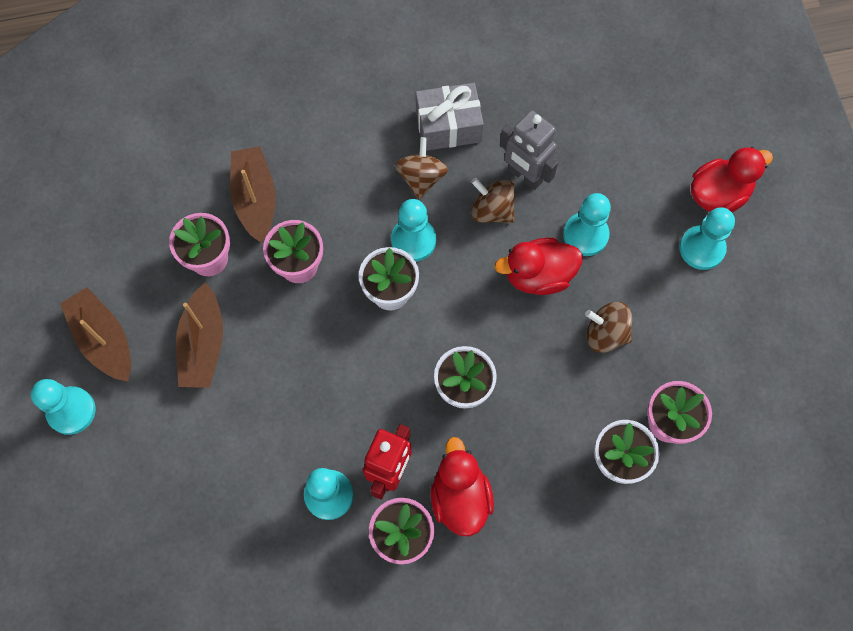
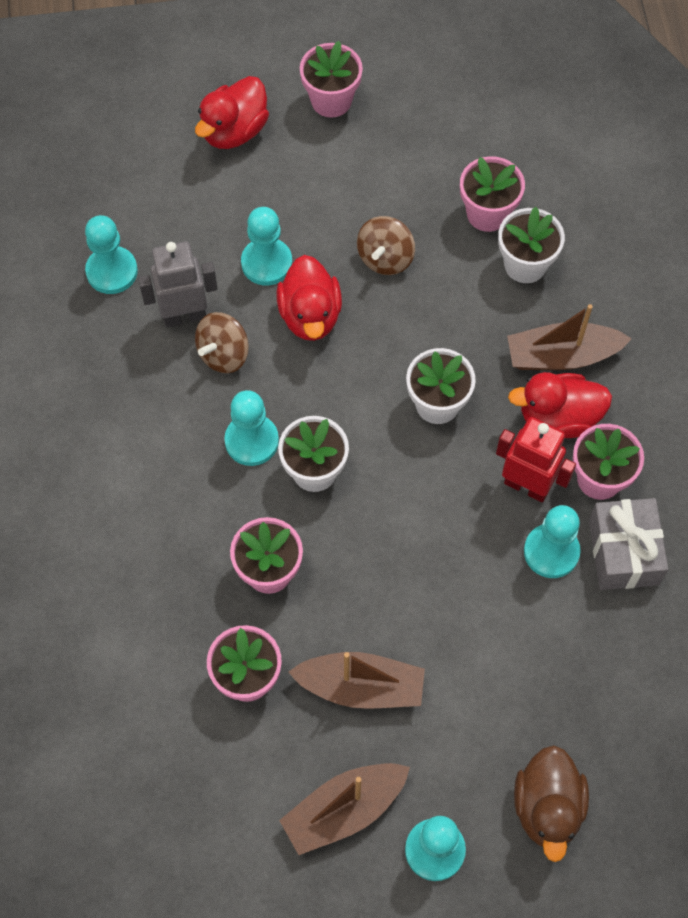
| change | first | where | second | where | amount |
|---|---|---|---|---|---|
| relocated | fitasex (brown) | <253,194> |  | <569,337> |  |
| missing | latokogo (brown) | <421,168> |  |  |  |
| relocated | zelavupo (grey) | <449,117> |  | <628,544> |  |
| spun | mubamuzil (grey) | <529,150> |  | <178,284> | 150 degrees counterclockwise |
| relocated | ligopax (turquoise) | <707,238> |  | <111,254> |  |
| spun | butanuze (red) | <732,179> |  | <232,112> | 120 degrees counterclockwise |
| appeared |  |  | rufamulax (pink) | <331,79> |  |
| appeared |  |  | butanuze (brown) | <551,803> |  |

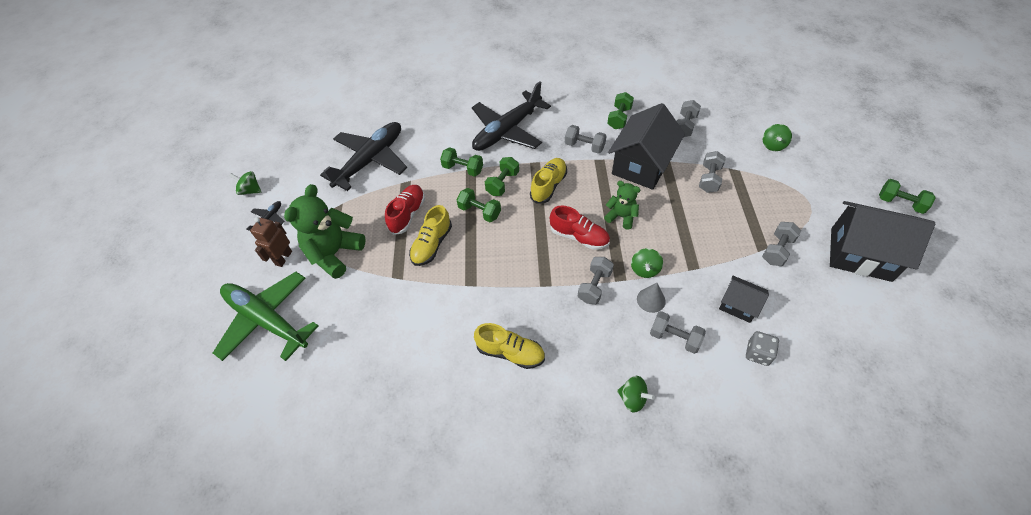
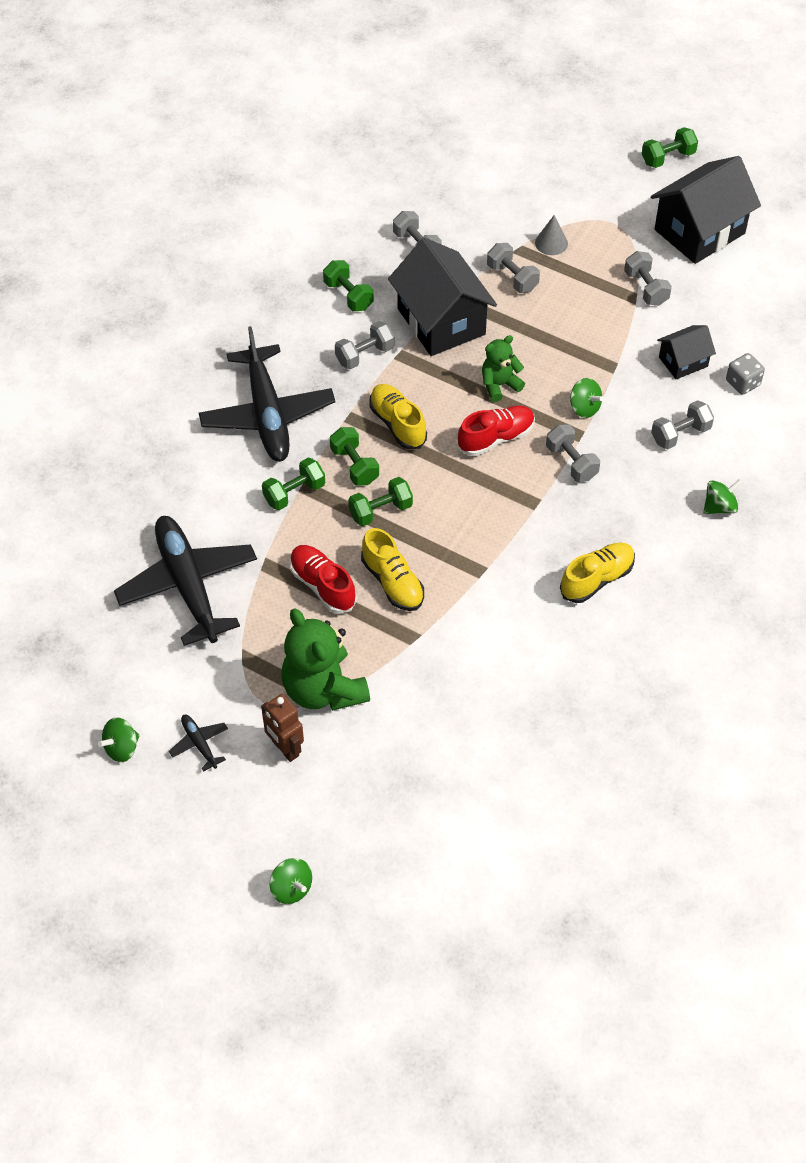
| change | first | where | second | where | amount |
|---|---|---|---|---|---|
| missing | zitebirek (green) | <266,316> |  |  |  |
| relocated | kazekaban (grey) | <651,298> |  | <551,235> |  |
| relocated | latokogo (green) | <777,137> |  | <291,881> |  |

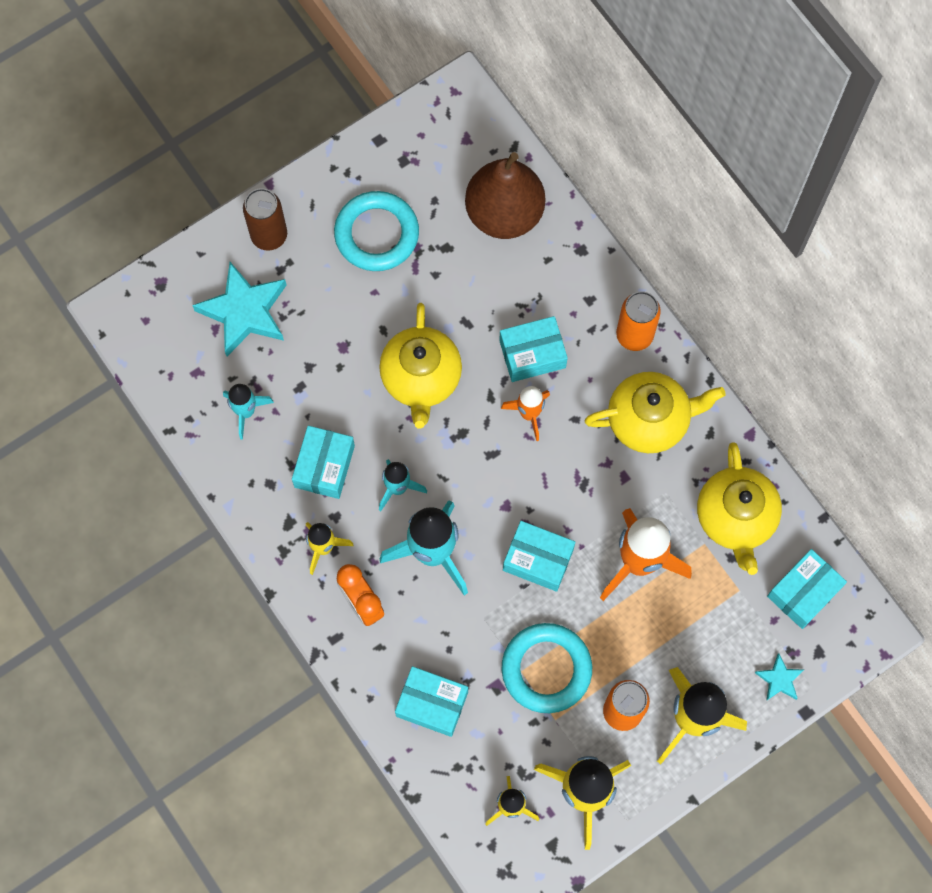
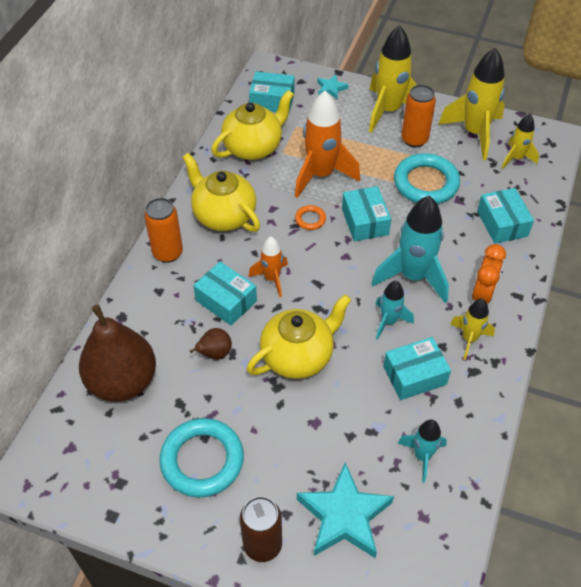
| change | first | where | second | where | amount |
|---|---|---|---|---|---|
| appeared |  |  | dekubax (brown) | <211,344> |  |
| appeared |  |  | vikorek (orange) | <310,217> |  |

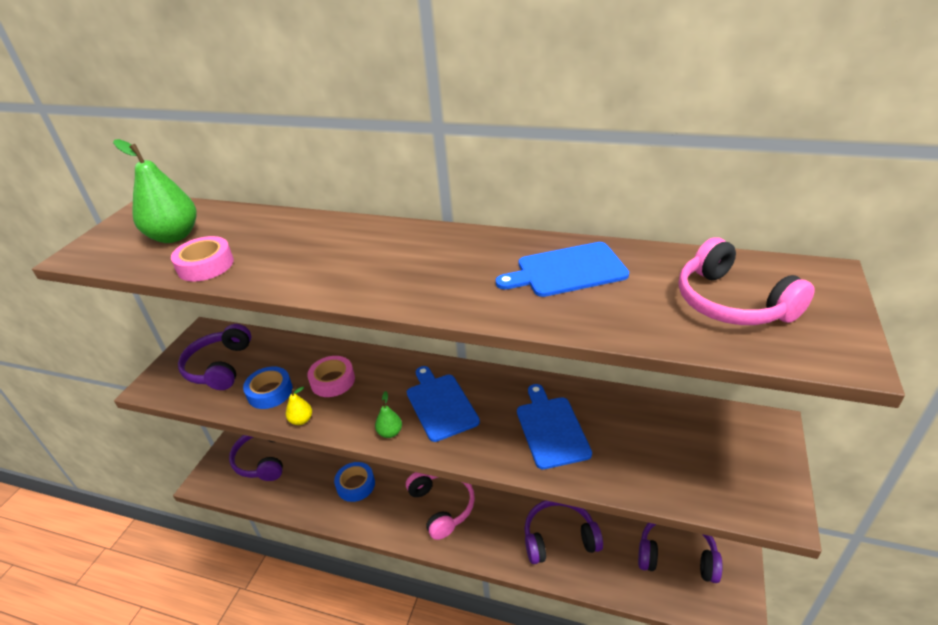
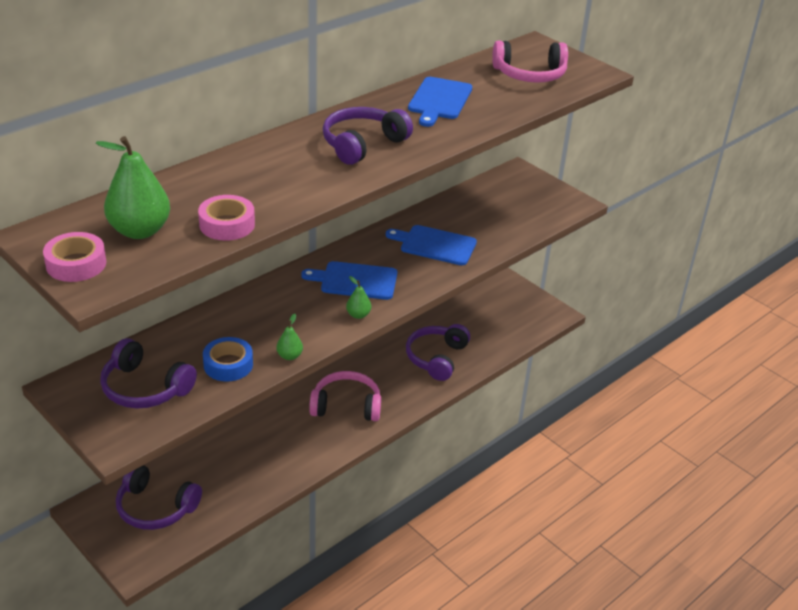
| change | first | where | second | where | amount |
|---|---|---|---|---|---|
| colour | dekubax (yellow) | <299,406> | dekubax (green) | <289,337> |  |
| relocated | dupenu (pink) | <331,376> |  | <74,257> |  |
| missing | dupenu (blue) | <354,482> |  |  |  |
| relocated | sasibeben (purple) | <680,553> |  | <368,136> |  |

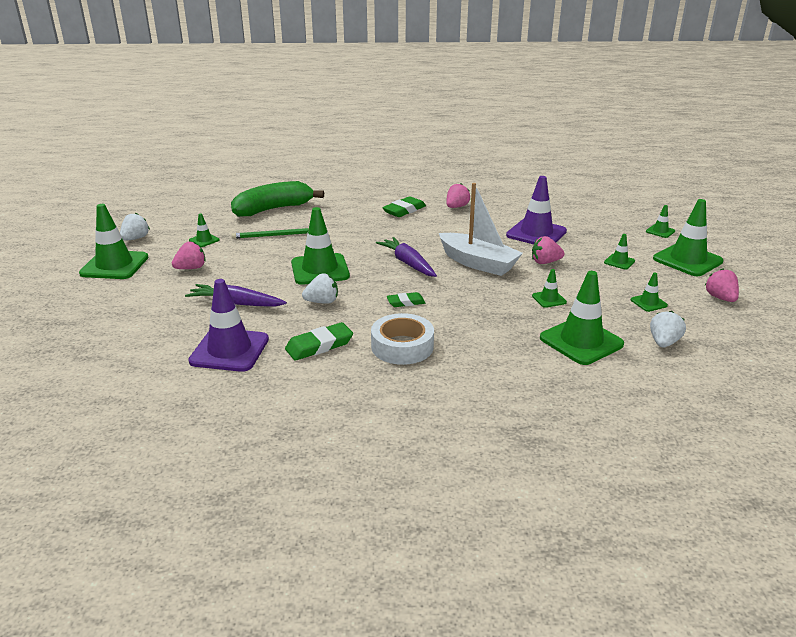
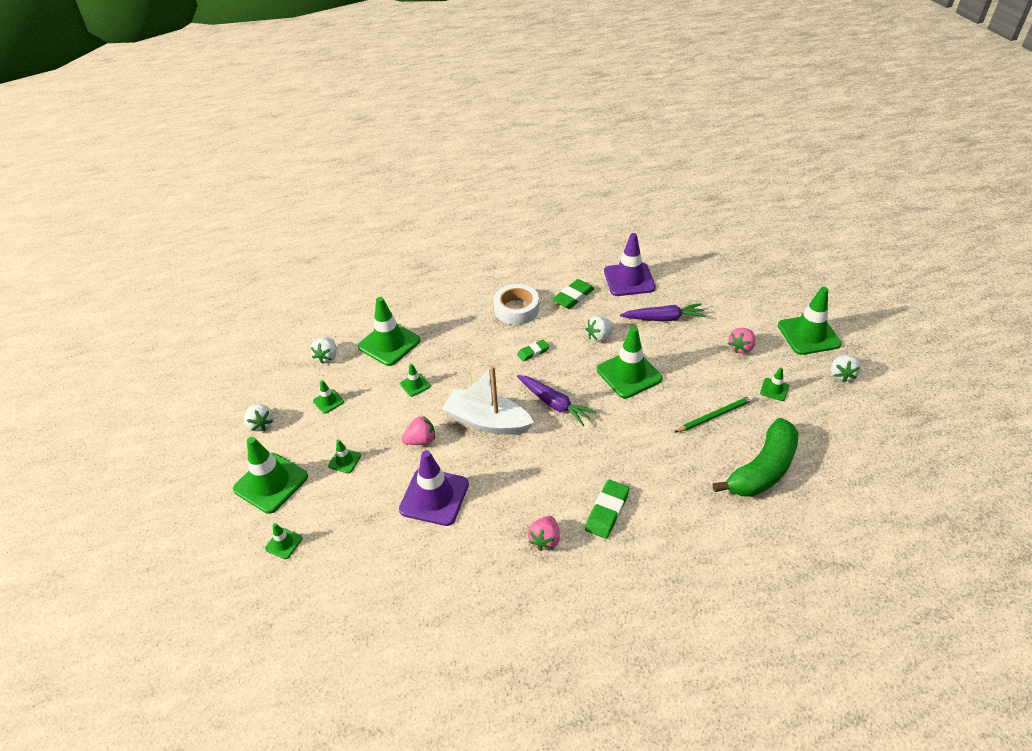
| change | first | where | second | where | amount |
|---|---|---|---|---|---|
| colour | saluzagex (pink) | <722,285> | saluzagex (white) | <258,417> |  |

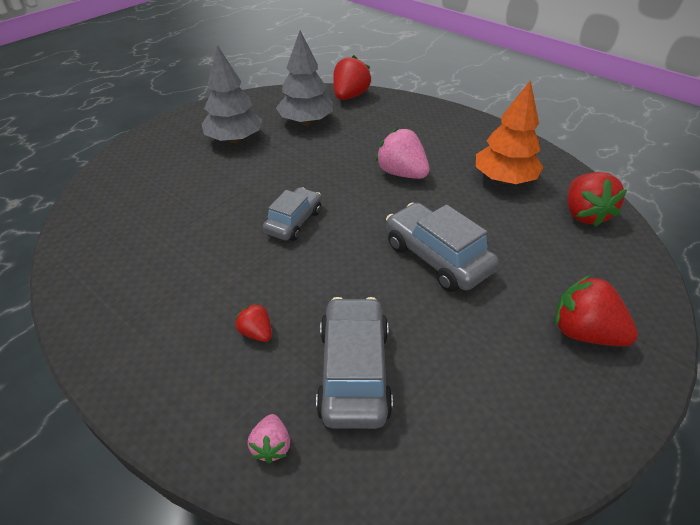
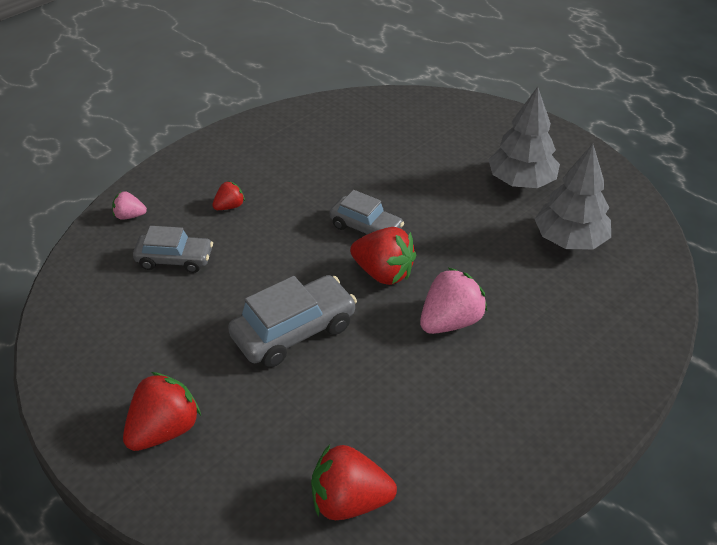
| change | first | where | second | where | amount |
|---|---|---|---|---|---|
| size | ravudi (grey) | <354,363> |  | <173,249> | x0.66 |
| relocated | saluzagex (red) | <352,77> |  | <383,256> |  |
| missing | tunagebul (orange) | <509,132> |  |  |  |

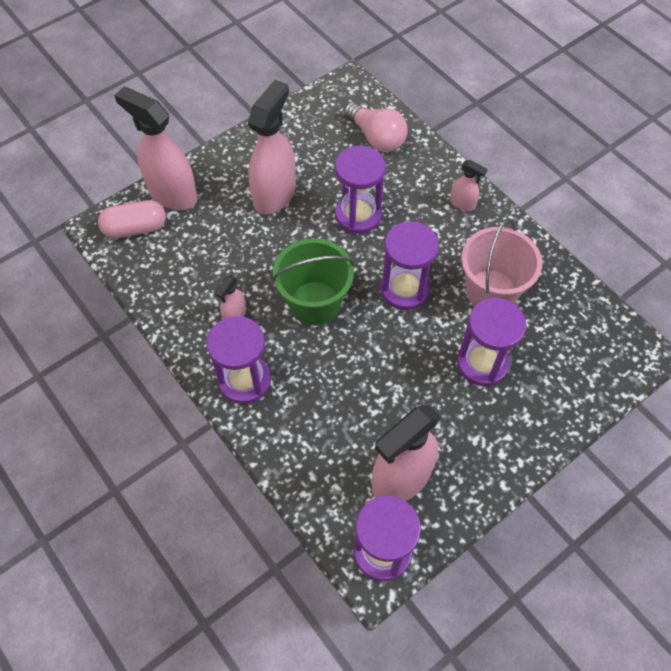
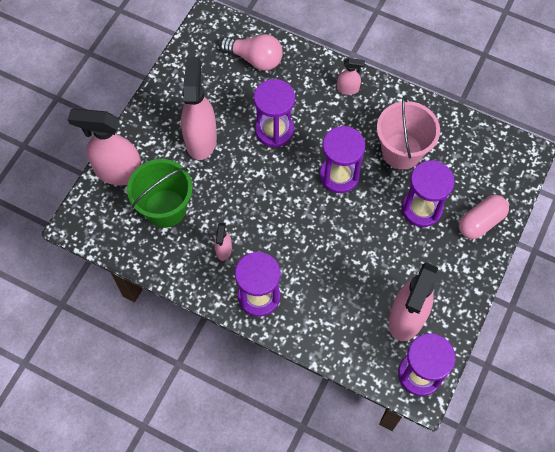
| change | first | where | second | where | amount |
|---|---|---|---|---|---|
| relocated | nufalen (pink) | <132,219> |  | <484,217> |  |
| relocated | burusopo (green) | <313,282> |  | <160,193> |  |

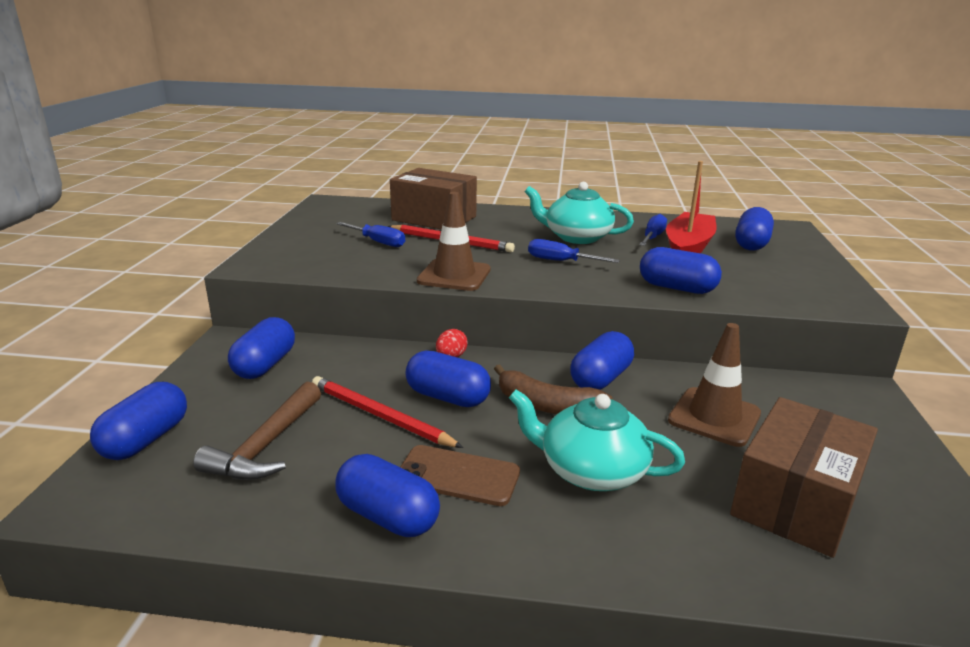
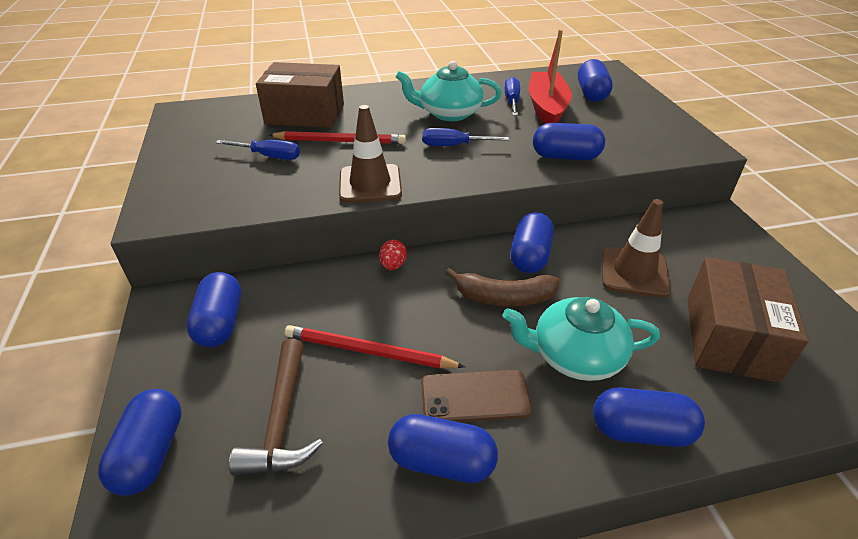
| change | first | where | second | where | amount |
|---|---|---|---|---|---|
| relocated | nufalen (blue) | <448,378> |  | <649,417> |  |

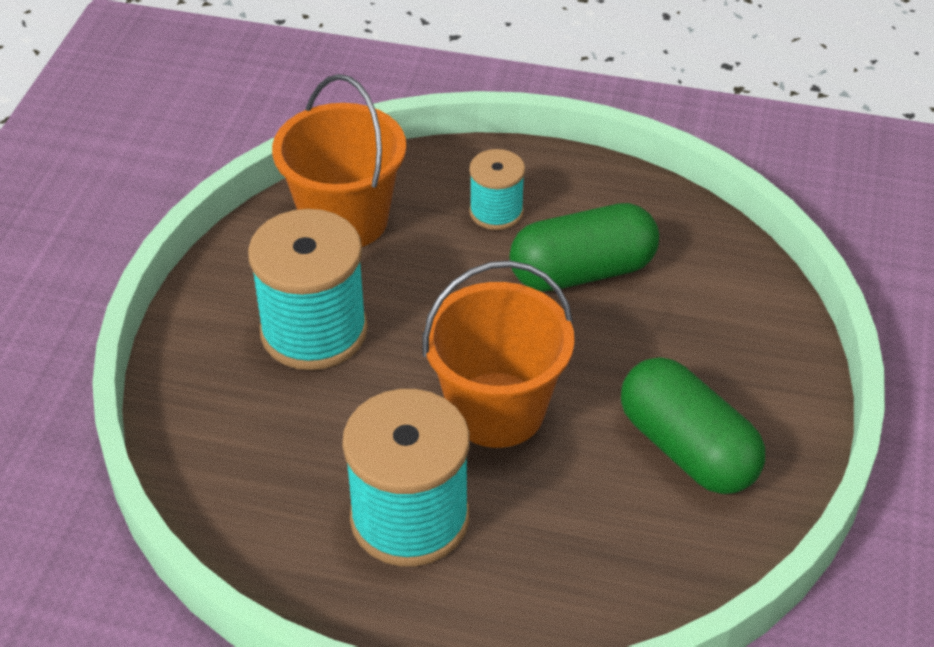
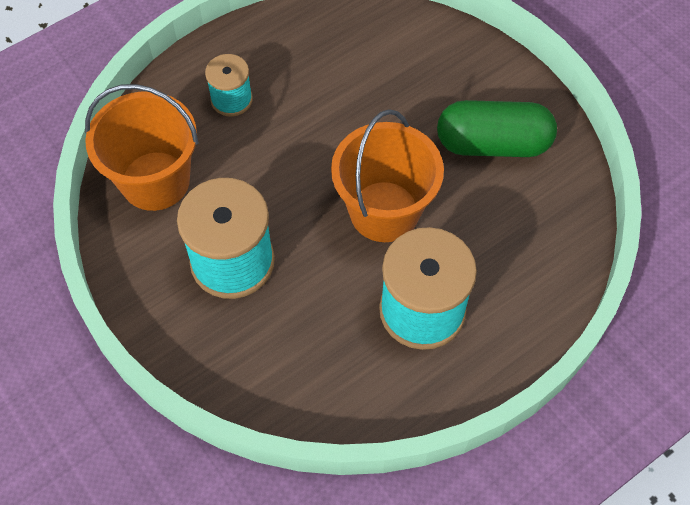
| change | first | where | second | where | amount |
|---|---|---|---|---|---|
| missing | nufalen (green) | <584,247> |  |  |  |

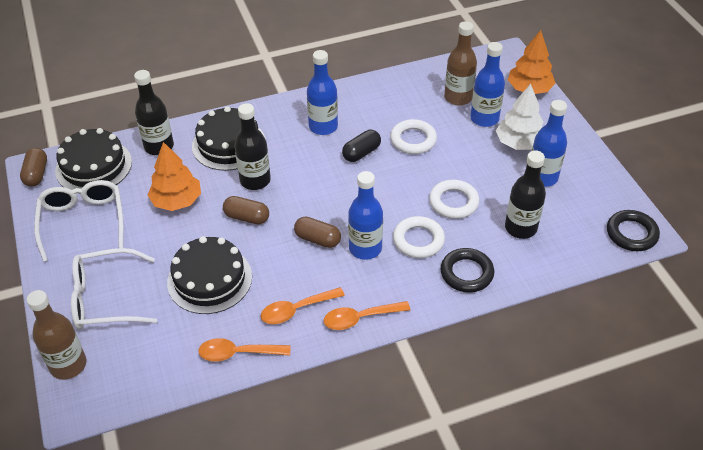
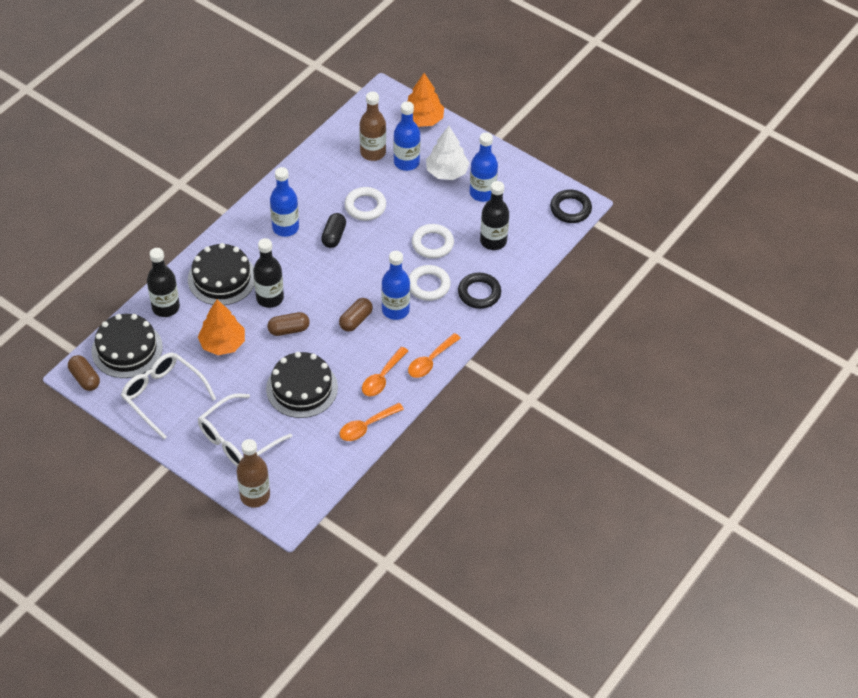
| change | first | where | second | where | amount |
|---|---|---|---|---|---|
| spun | nufalen (brown) | <317,232> |  | <356,315> | 45 degrees counterclockwise |

